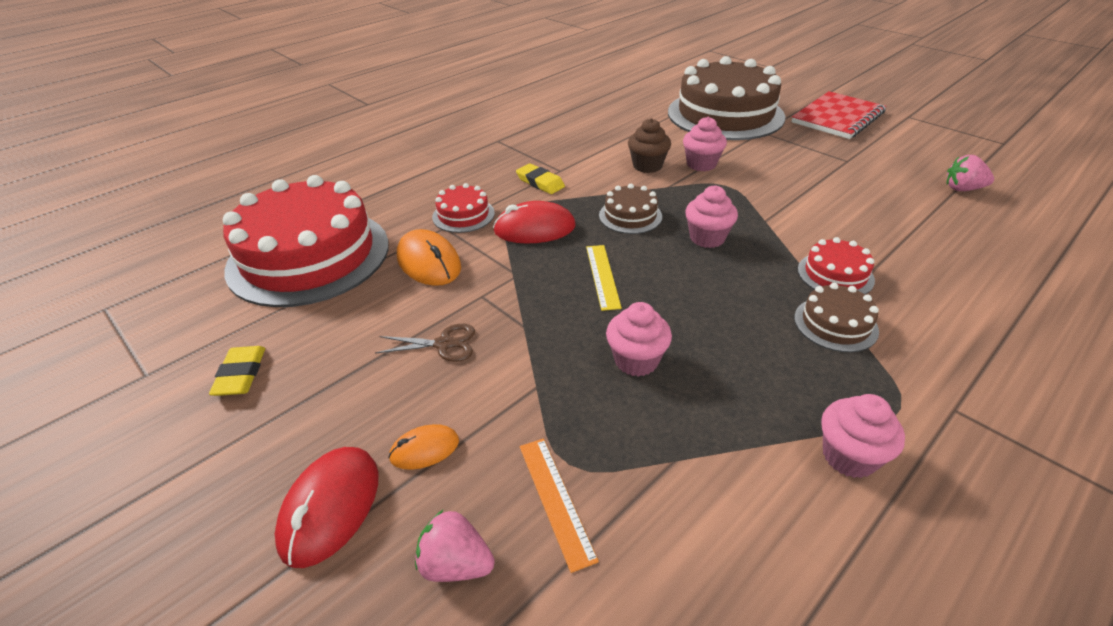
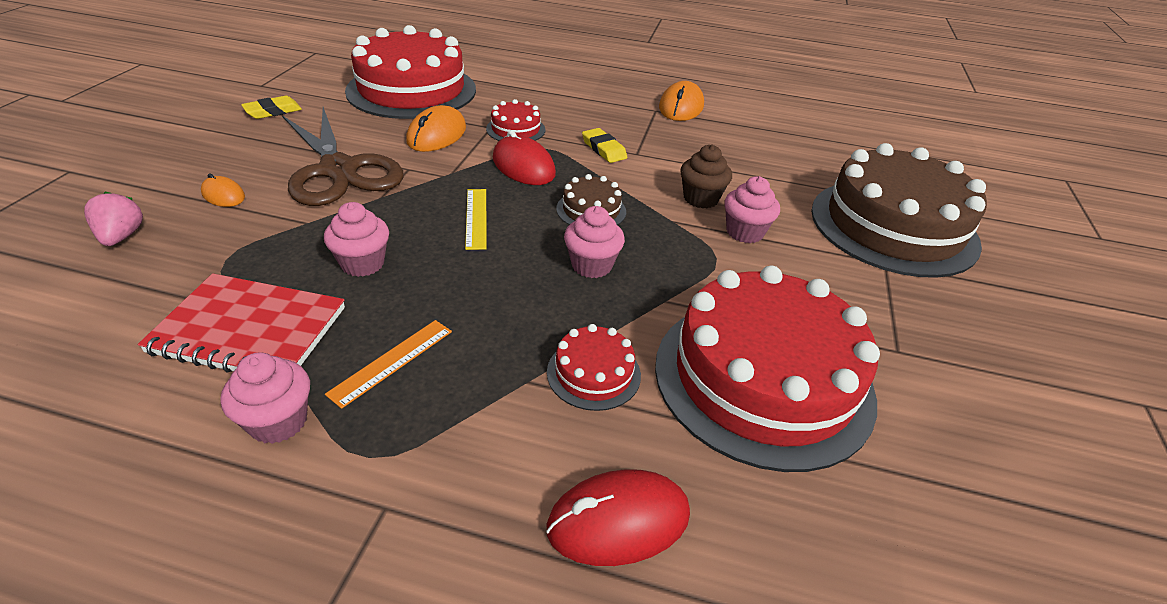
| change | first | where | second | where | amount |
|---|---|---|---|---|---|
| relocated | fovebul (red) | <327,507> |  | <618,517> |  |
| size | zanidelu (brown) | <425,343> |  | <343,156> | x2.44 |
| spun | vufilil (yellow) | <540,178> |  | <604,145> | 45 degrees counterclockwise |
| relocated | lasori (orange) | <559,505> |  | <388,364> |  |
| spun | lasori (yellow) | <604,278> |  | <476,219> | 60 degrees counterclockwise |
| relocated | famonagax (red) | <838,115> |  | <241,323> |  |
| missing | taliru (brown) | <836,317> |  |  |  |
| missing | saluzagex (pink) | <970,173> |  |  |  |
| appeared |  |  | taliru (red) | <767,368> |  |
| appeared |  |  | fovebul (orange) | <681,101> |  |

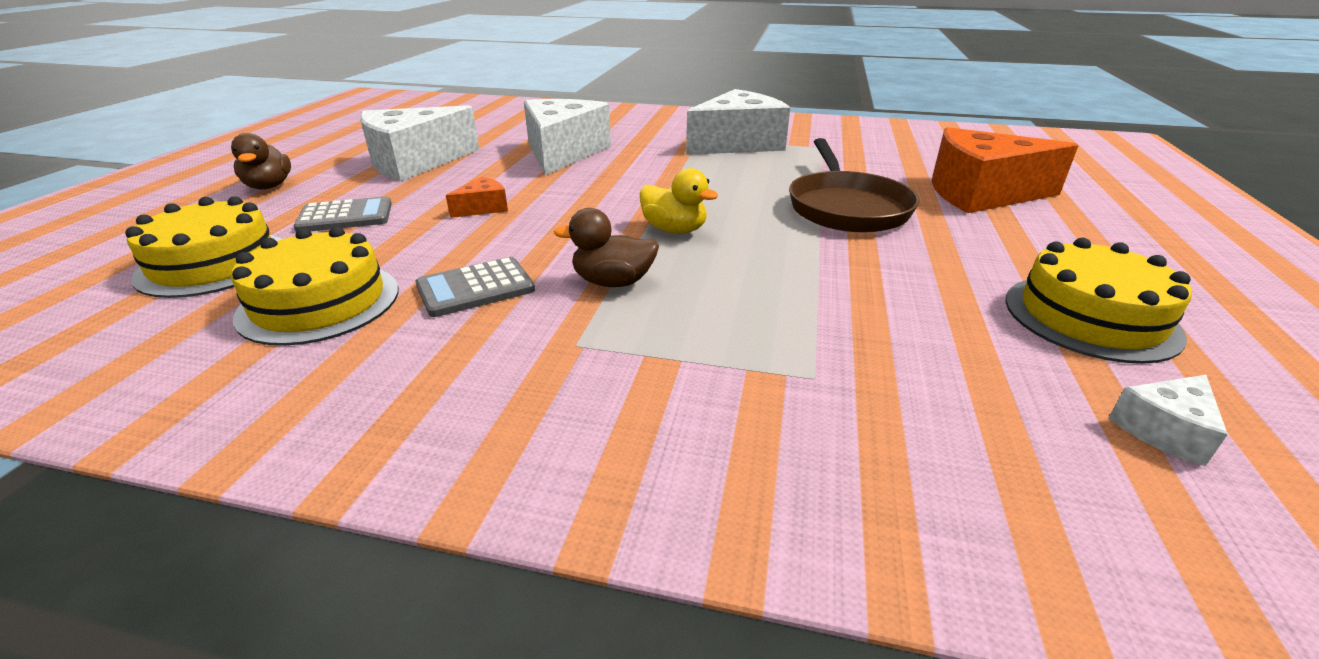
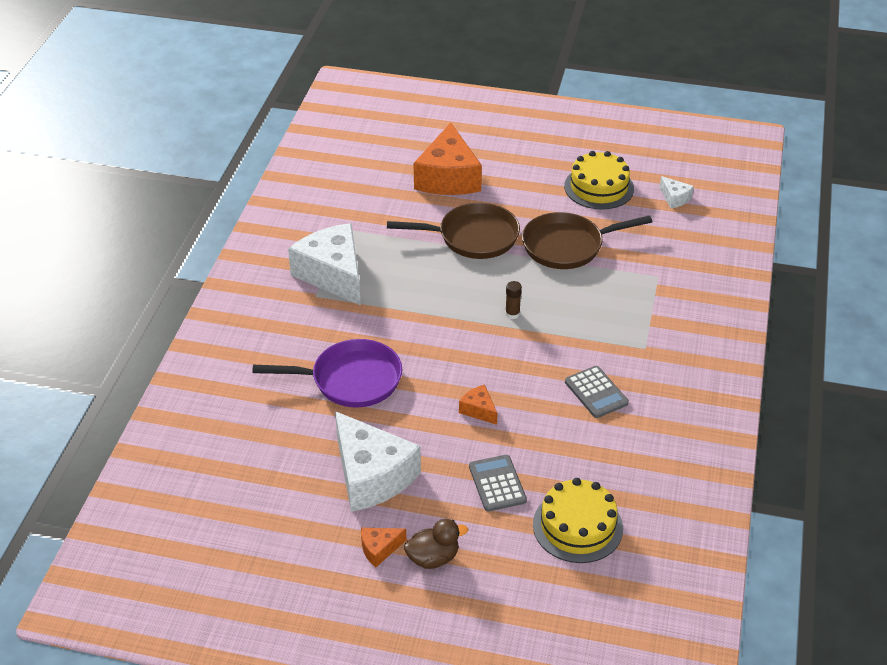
| change | first | where | second | where | amount |
|---|---|---|---|---|---|
| missing | taliru (yellow) | <315,286> |  |  |  |
| exchanged | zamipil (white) | <567,137> | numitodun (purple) | <327,373> |  |
| missing | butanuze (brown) | <606,247> |  |  |  |
| exchanged | butanuze (yellow) | <679,201> | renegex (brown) | <513,300> |  |
| appeared |  |  | zamipil (orange) | <383,547> |  |
| appeared |  |  | numitodun (brown) | <587,240> |  |

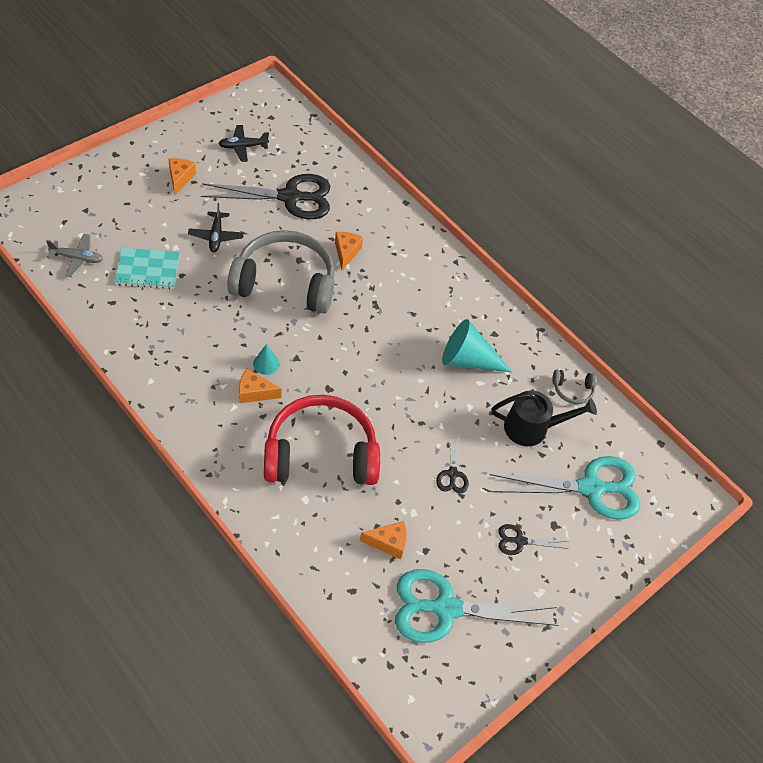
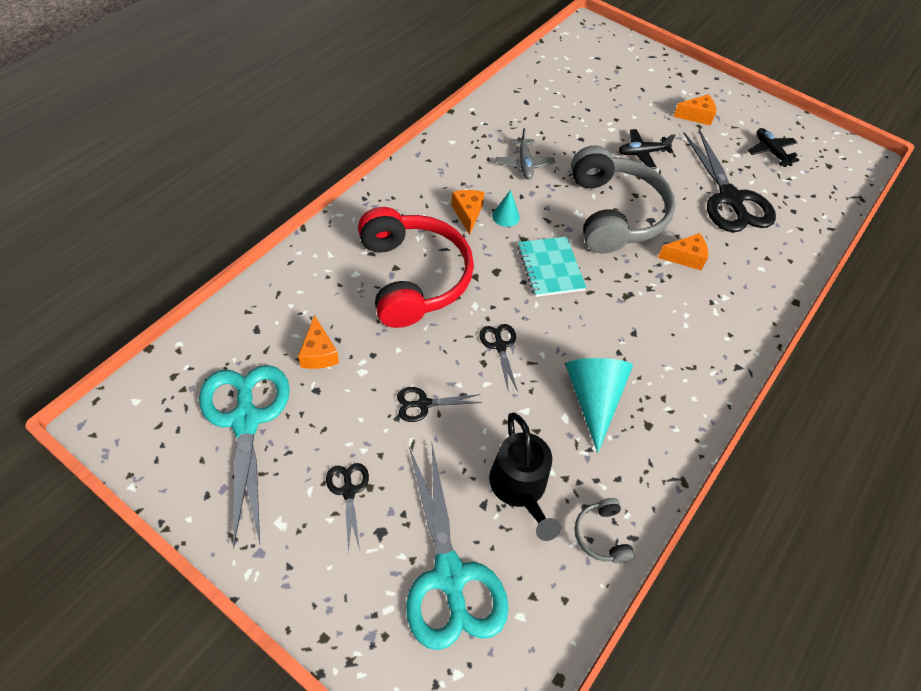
| change | first | where | second | where | amount |
|---|---|---|---|---|---|
| relocated | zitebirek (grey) | <74,255> |  | <525,153> |  |
| relocated | famonagax (turquoise) | <147,268> |  | <552,266> |  |
| appeared |  |  | zanidelu (black) | <498,358> |  |

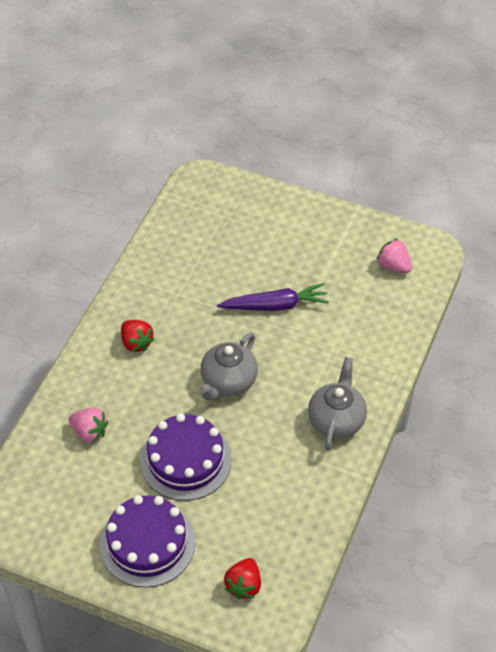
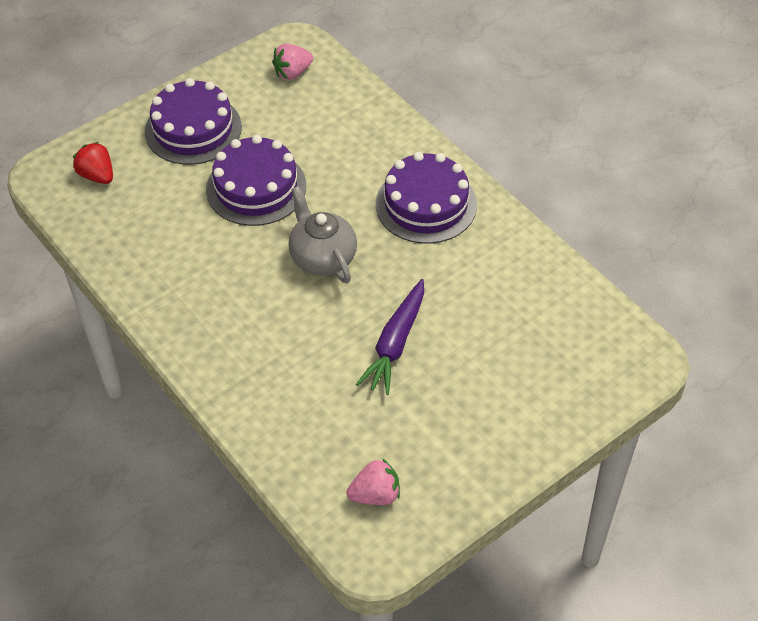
| change | first | where | second | where | amount |
|---|---|---|---|---|---|
| relocated | saluzagex (pink) | <88,425> |  | <292,61> |  |
| exchanged | saluzagex (red) | <137,336> | taliru (purple) | <426,198> |  |
| missing | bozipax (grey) | <337,403> |  |  |  |

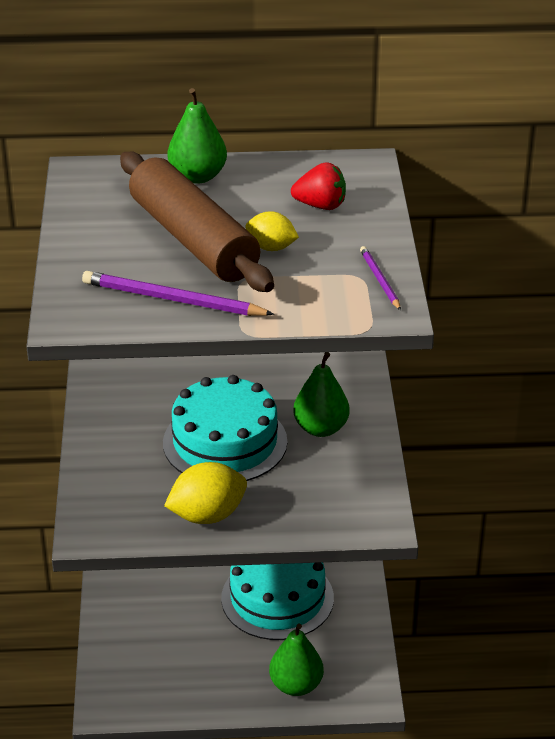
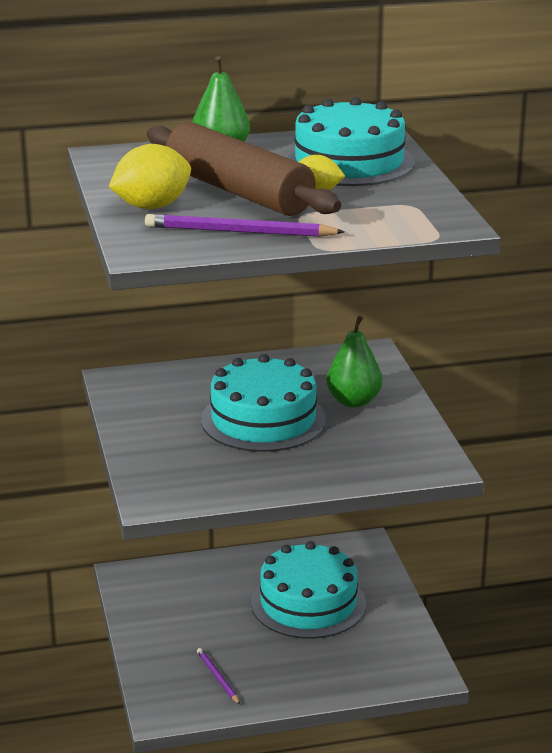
| change | first | where | second | where | amount |
|---|---|---|---|---|---|
| relocated | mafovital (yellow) | <205,493> |  | <150,176> |  |
| missing | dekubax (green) | <296,660> |  |  |  |
| exchanged | saluzagex (red) | <318,186> | taliru (turquoise) | <350,141> |  |
| relocated | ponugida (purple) | <380,278> |  | <218,676> |  |

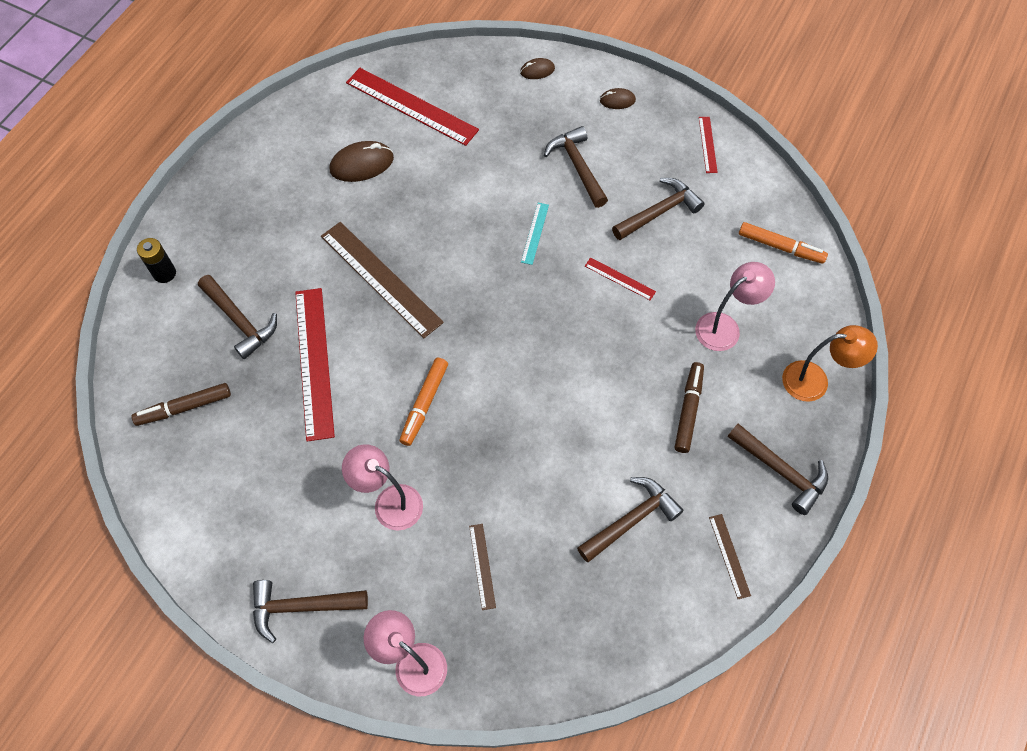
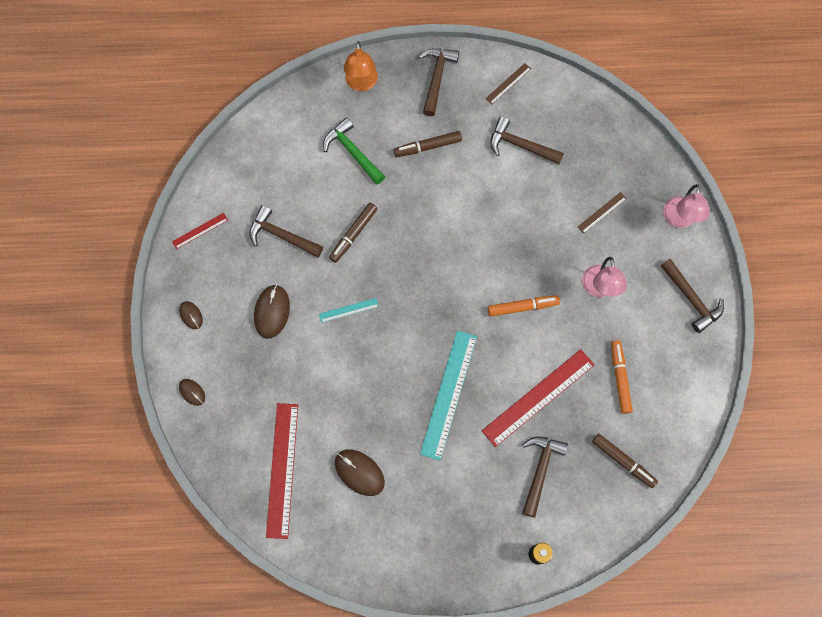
| change | first | where | second | where | amount |
|---|---|---|---|---|---|
| colour | lasori (brown) | <382,280> | lasori (turquoise) | <448,395> |  |
| exchanged | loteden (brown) | <576,167> | fovebul (brown) | <272,311> |  |
| exchanged | lasori (red) | <620,278> | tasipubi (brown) | <353,233> |  |
| exchanged | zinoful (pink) | <735,306> | loteden (green) | <354,150> |  |
| relocated | tasipubi (orange) | <783,243> |  | <622,377> |  |
| spun | zinoful (orange) | <830,363> |  | <361,66> | 150 degrees counterclockwise |

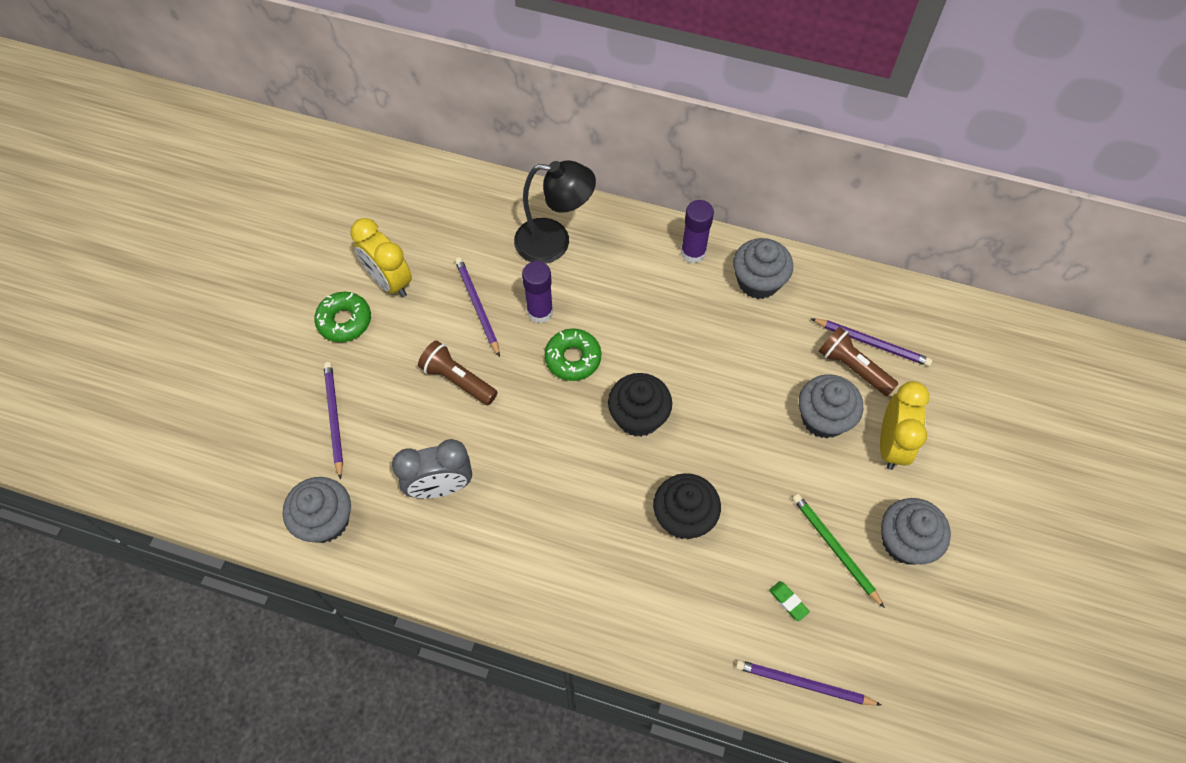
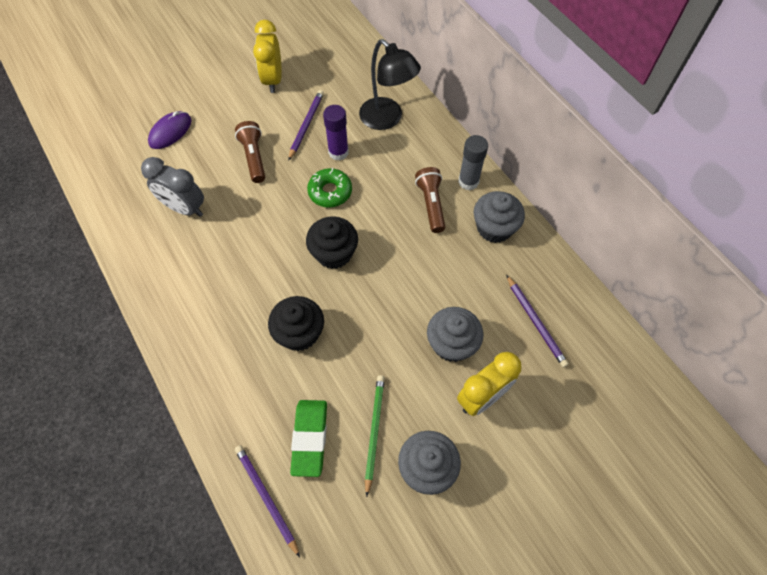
| change | first | where | second | where | amount |
|---|---|---|---|---|---|
| missing | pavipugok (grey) | <317,510> |  |  |  |
| missing | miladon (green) | <342,317> |  |  |  |
| exchanged | ponugida (purple) | <333,421> | fovebul (purple) | <169,130> |  |
| colour | renegex (purple) | <697,232> | renegex (grey) | <473,162> |  |
| size | vufilil (green) | <789,601> |  | <308,438> | x2.15 |
| relocated | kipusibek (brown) | <858,361> |  | <430,200> |  |

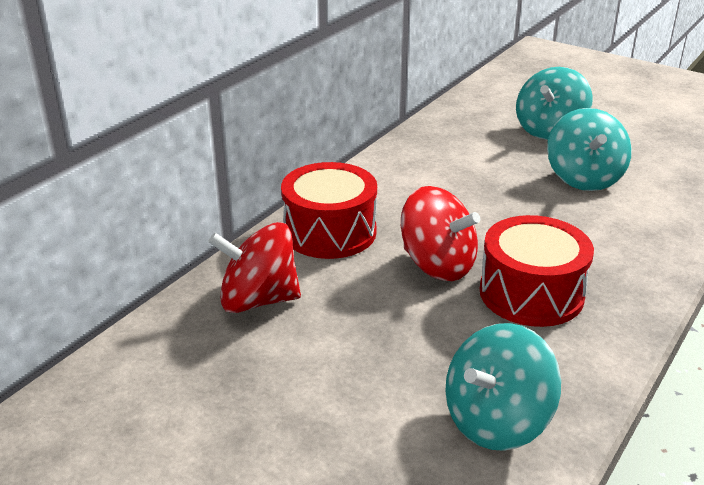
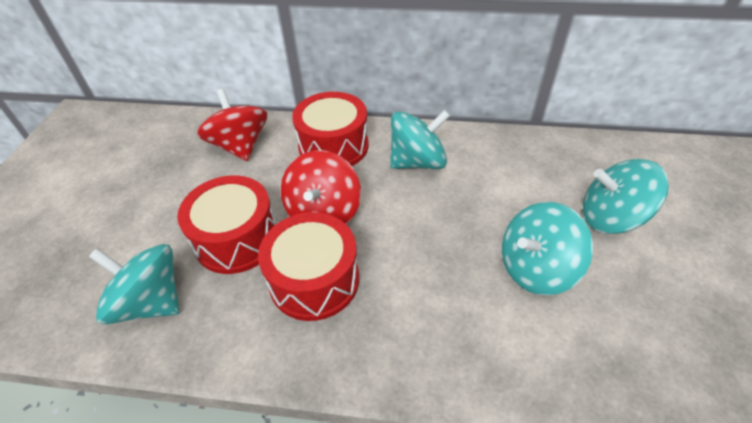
| change | first | where | second | where | amount |
|---|---|---|---|---|---|
| appeared |  |  | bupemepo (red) | <226,224> |  |
| appeared |  |  | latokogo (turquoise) | <420,139> |  |

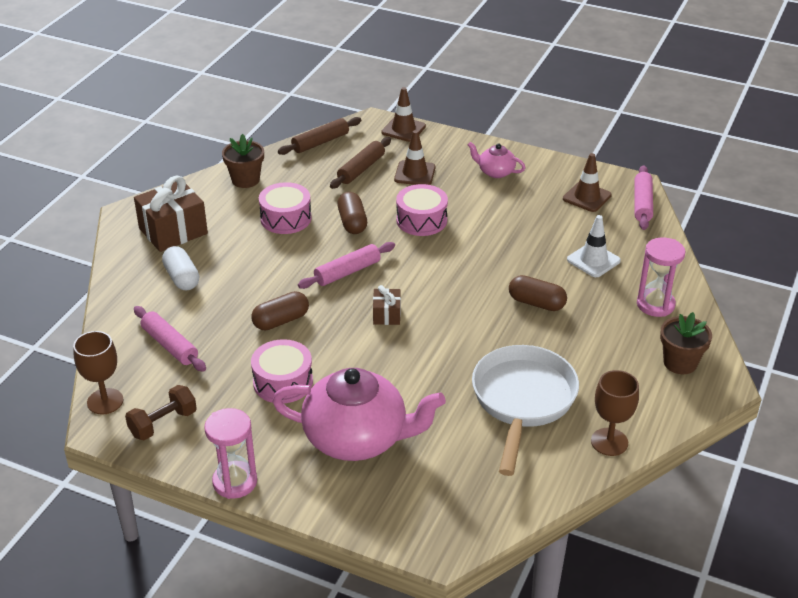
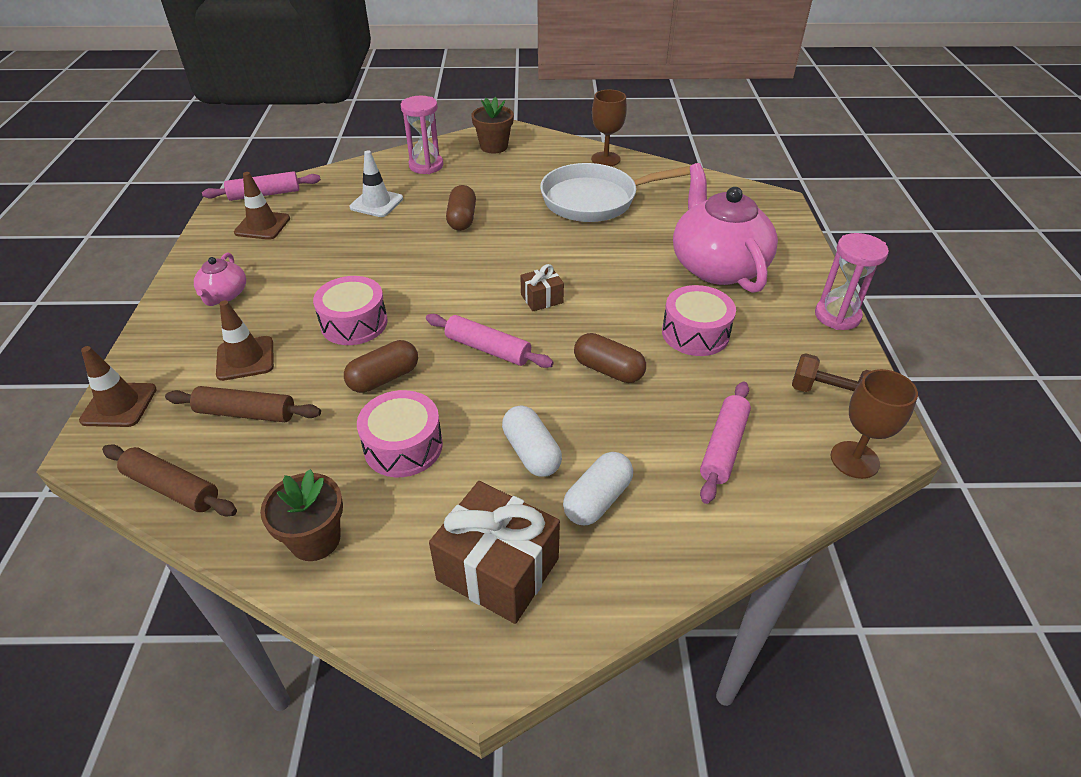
| change | first | where | second | where | amount |
|---|---|---|---|---|---|
| appeared |  |  | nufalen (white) | <532,441> |  |

